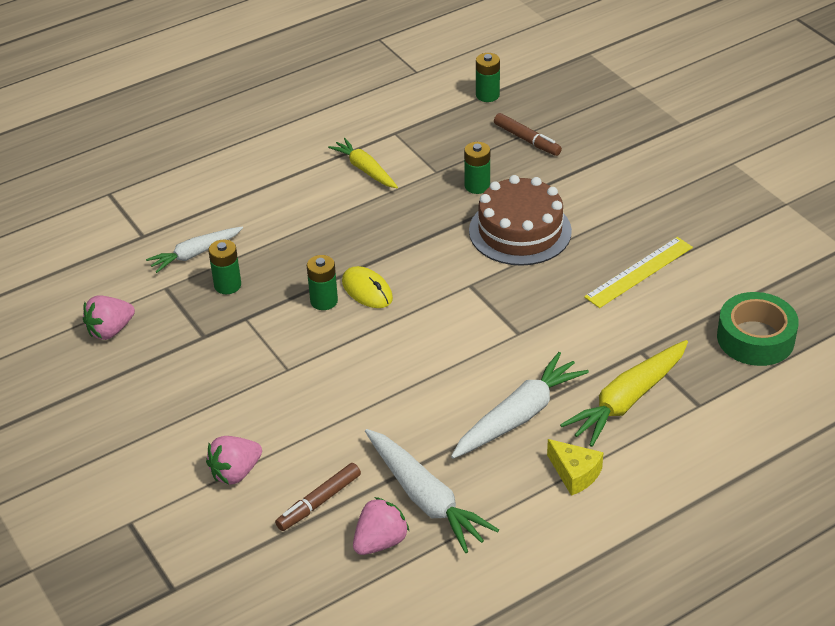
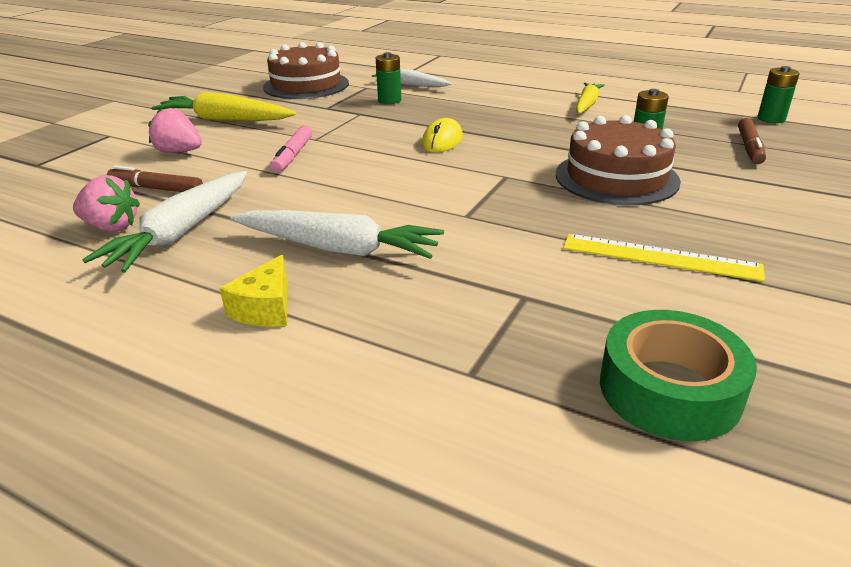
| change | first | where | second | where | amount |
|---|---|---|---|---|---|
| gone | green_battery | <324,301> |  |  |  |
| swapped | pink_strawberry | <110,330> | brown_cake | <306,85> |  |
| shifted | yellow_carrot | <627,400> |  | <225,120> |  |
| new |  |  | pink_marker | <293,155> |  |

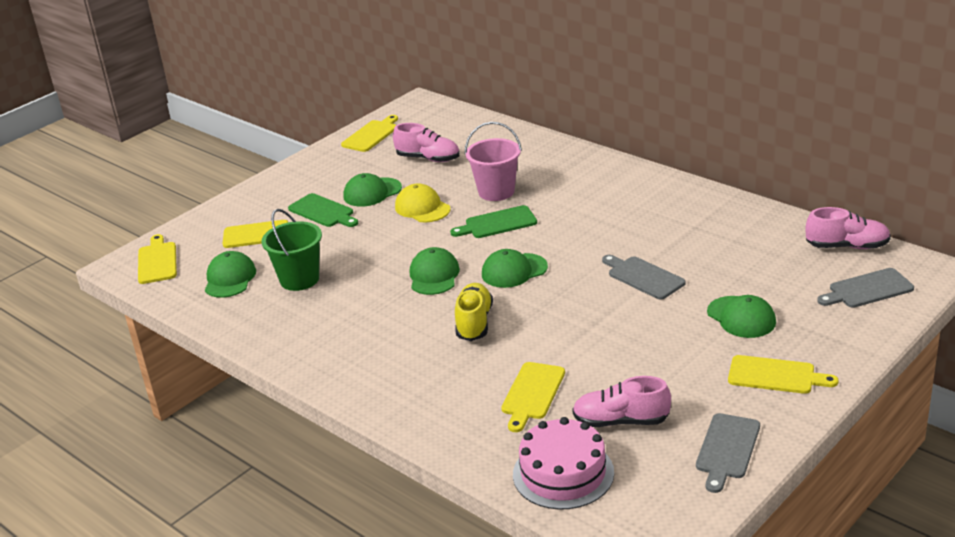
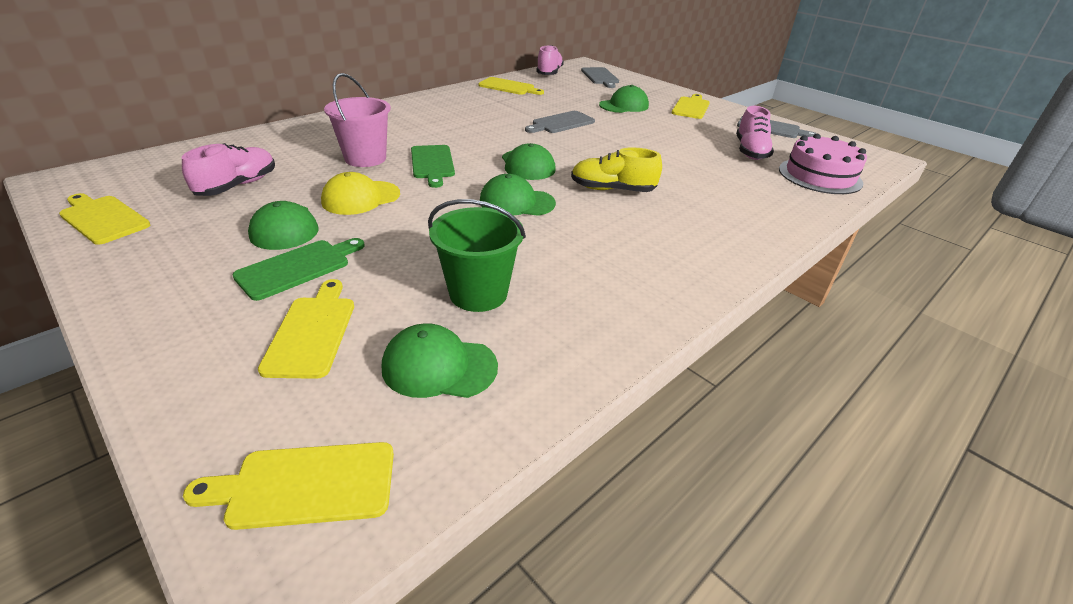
| change | first | where | second | where | amount |
|---|---|---|---|---|---|
| shifted | yellow_cutting_board | <532,394> |  | <508,87> |  |

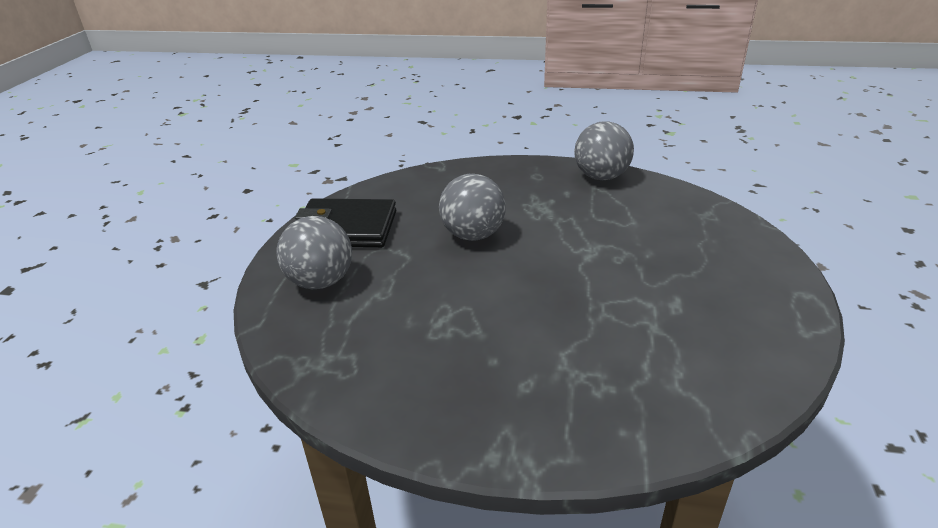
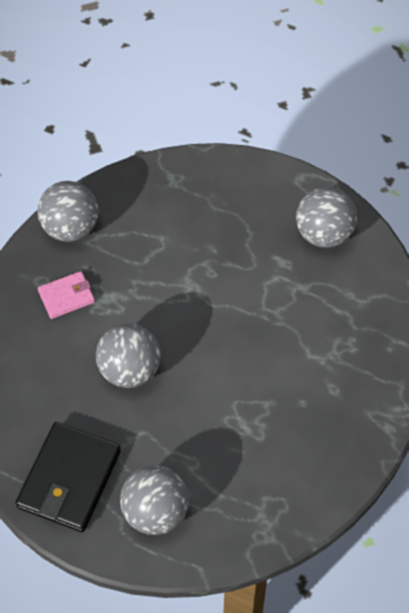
| change | first | where | second | where | amount |
|---|---|---|---|---|---|
| new |  |  | grey_ball | <324,233> |  |
| new |  |  | pink_wallet | <66,296> |  |

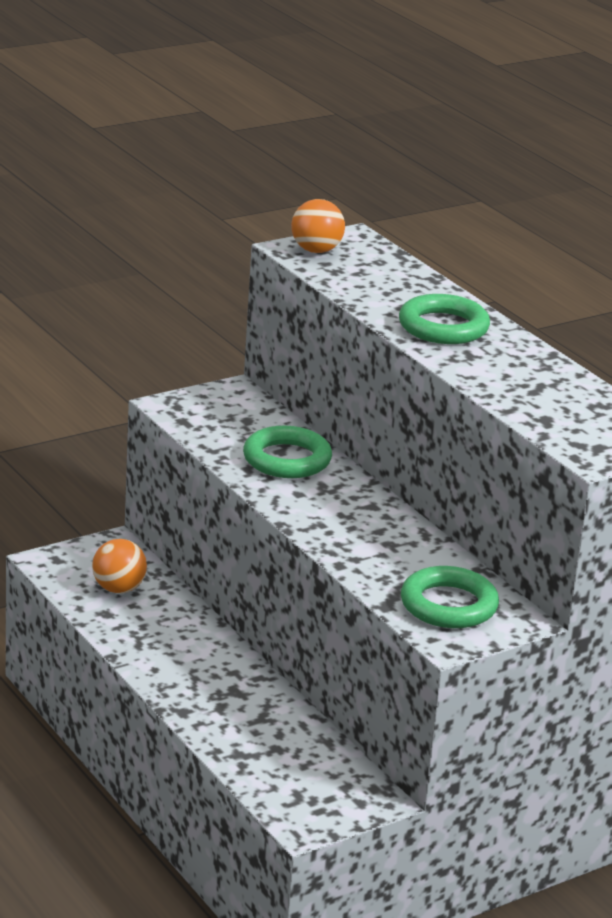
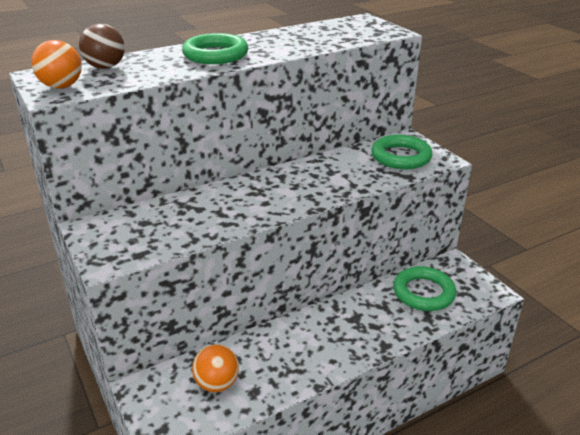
| change | first | where | second | where | amount |
|---|---|---|---|---|---|
| shifted | green_ring | <287,459> |  | <423,293> |  |
| new |  |  | brown_ball | <105,67> |  |

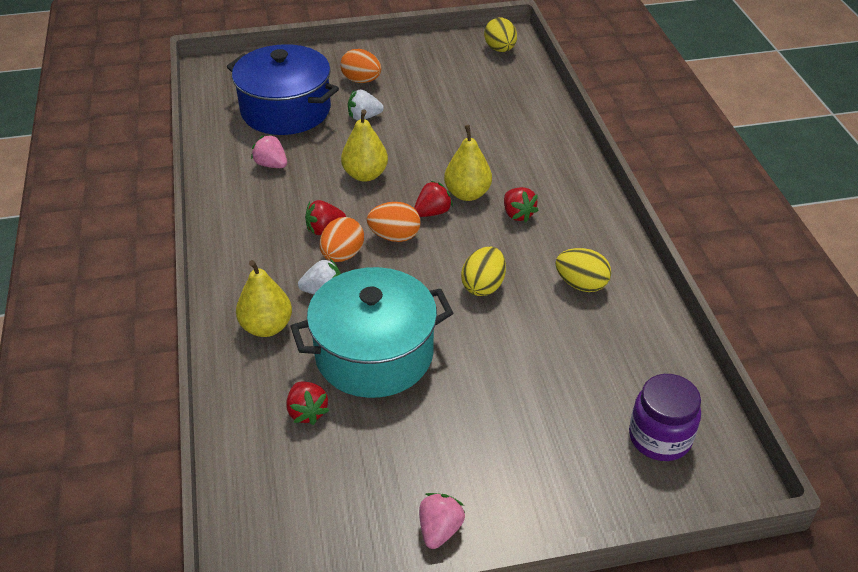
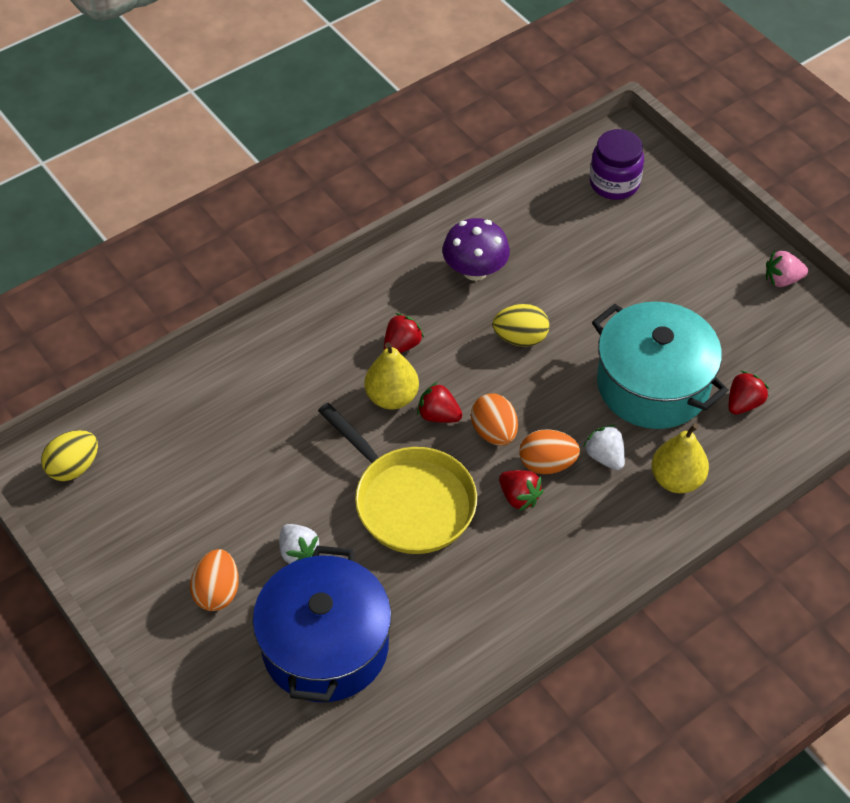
| change | first | where | second | where | amount |
|---|---|---|---|---|---|
| swapped | yellow_pear | <365,175> | yellow_pan | <409,501> |  |
| gone | pink_strawberry | <271,165> |  |  |  |
| swapped | yellow_egg | <581,284> | purple_mushroom | <475,270> |  |

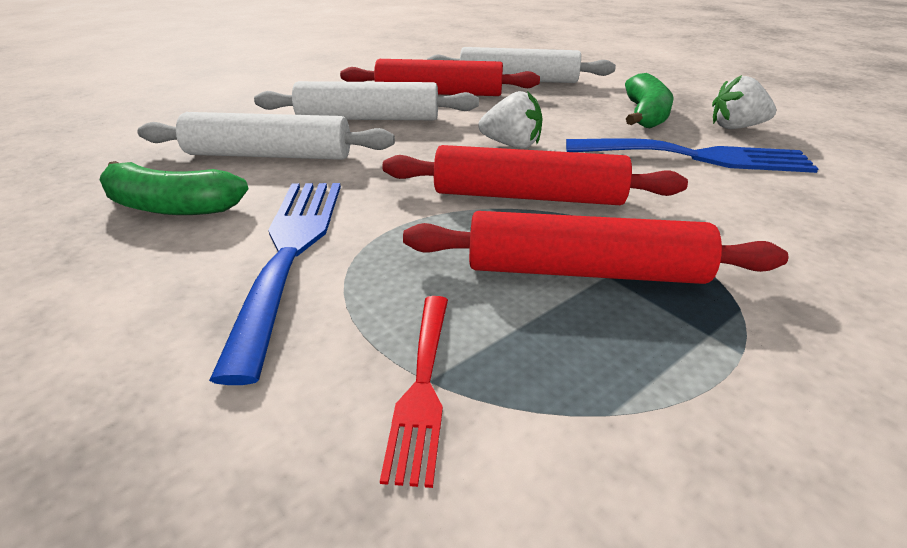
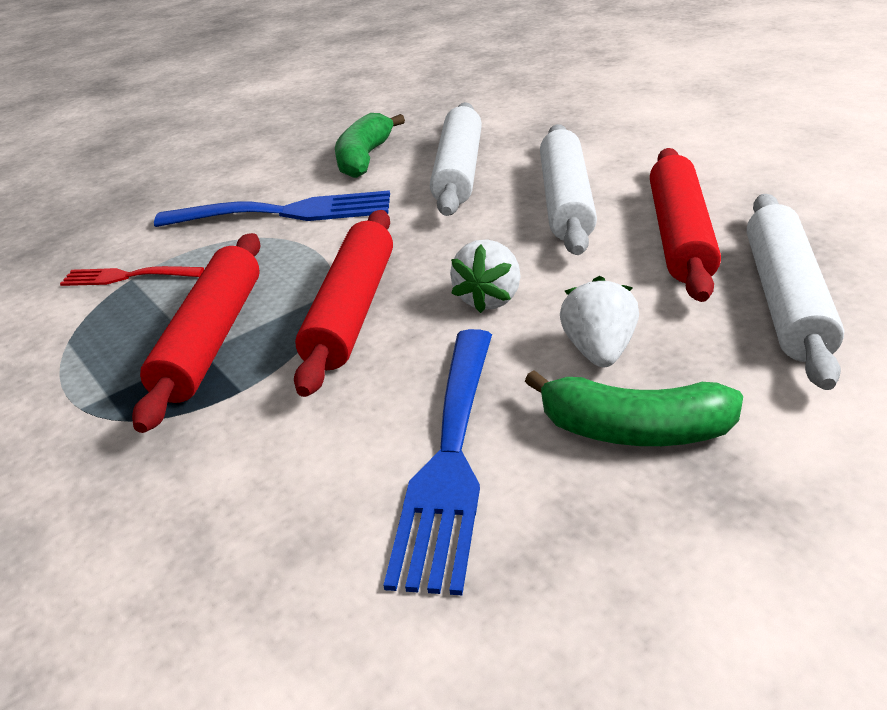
| change | first | where | second | where | amount |
|---|---|---|---|---|---|
| shifted | white_strawberry | <735,127> |  | <599,351> |  |

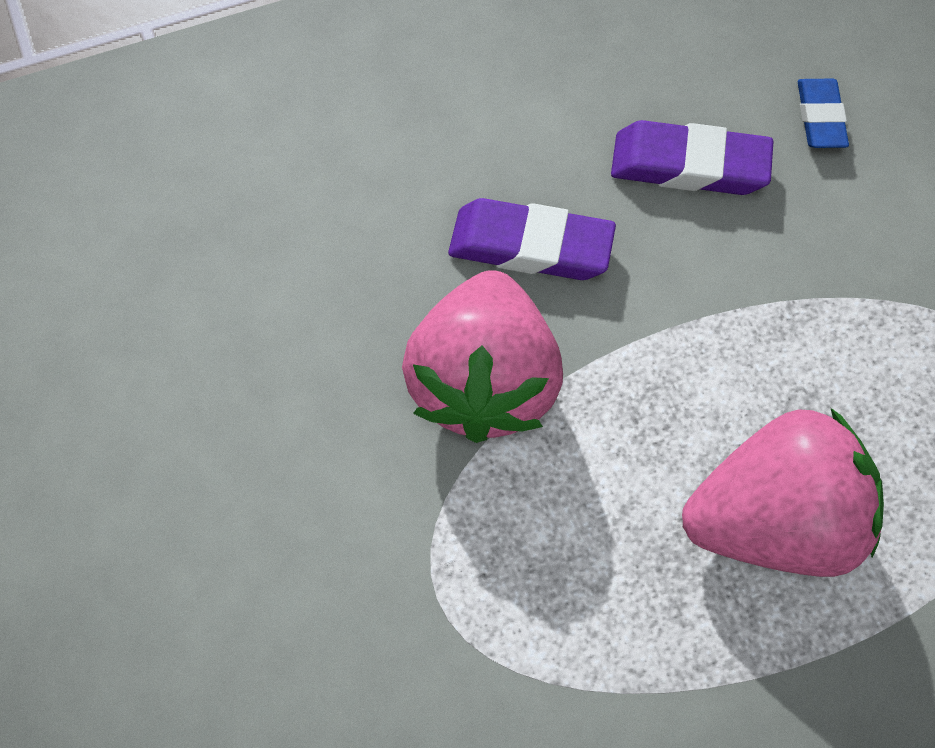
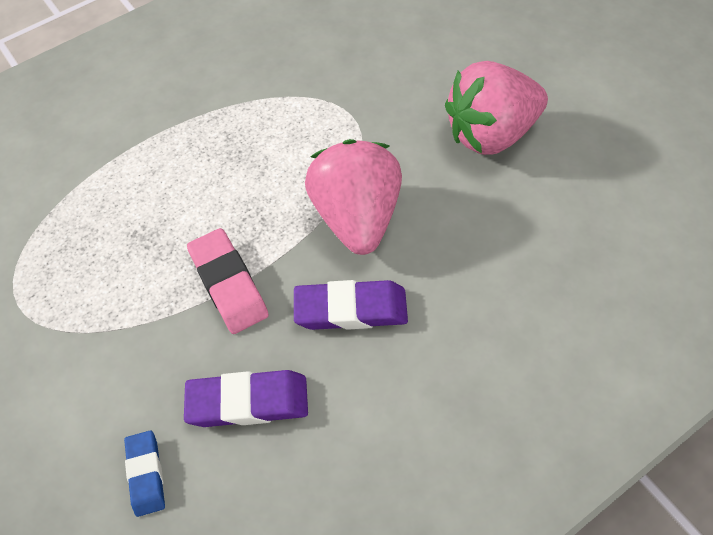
| change | first | where | second | where | amount |
|---|---|---|---|---|---|
| shifted | pink_strawberry | <774,523> |  | <491,134> |  |
| new |  |  | pink_eraser | <228,284> |  |

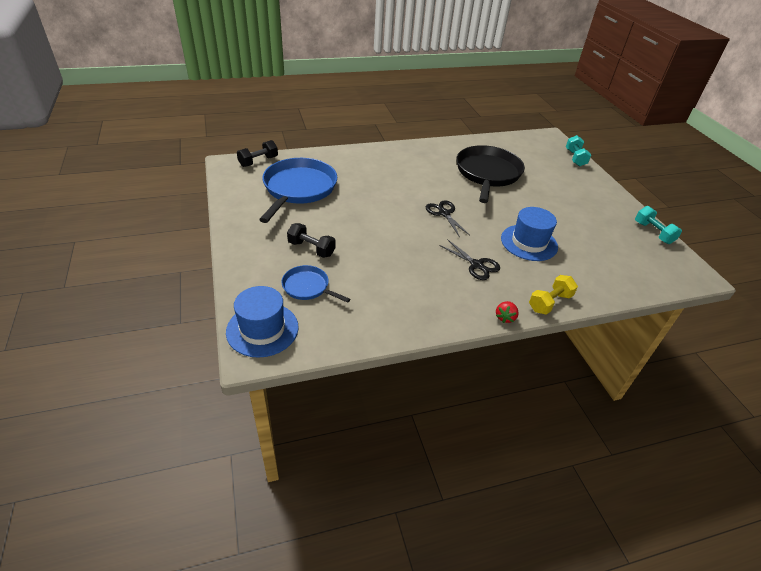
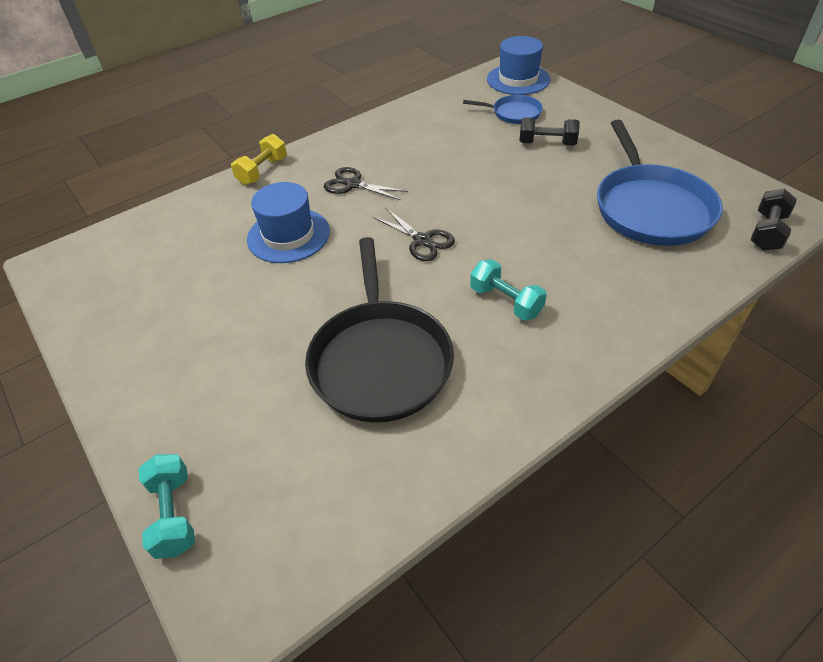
| change | first | where | second | where | amount |
|---|---|---|---|---|---|
| shifted | turquoise_dumbbell | <653,233> |  | <505,301> |  |
| gone | red_strawberry | <505,317> |  |  |  |

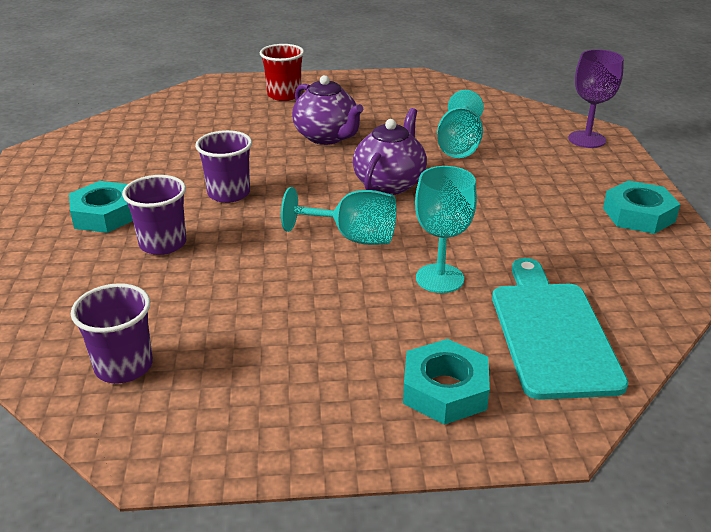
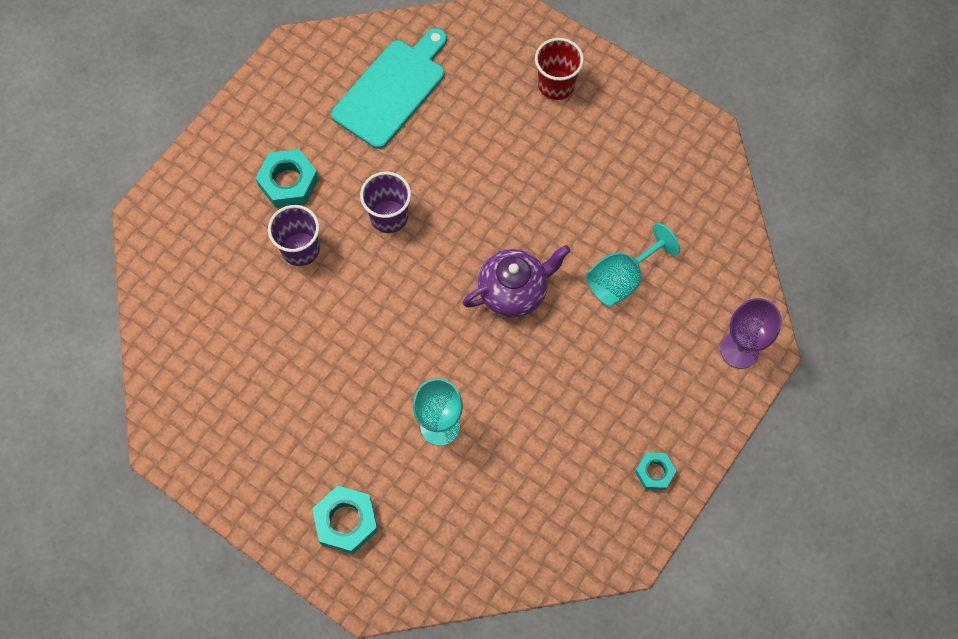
| change | first | where | second | where | amount |
|---|---|---|---|---|---|
| gone | purple_teapot | <327,137> |  |  |  |
| scaled | turquoise_nut | <638,215> |  | <654,472> | x0.61 |
| gone | turquoise_goblet | <353,237> |  |  |  |
| shifted | turquoise_cutting_board | <551,333> |  | <392,90> |  |
| gone | purple_cup | <124,366> |  |  |  |

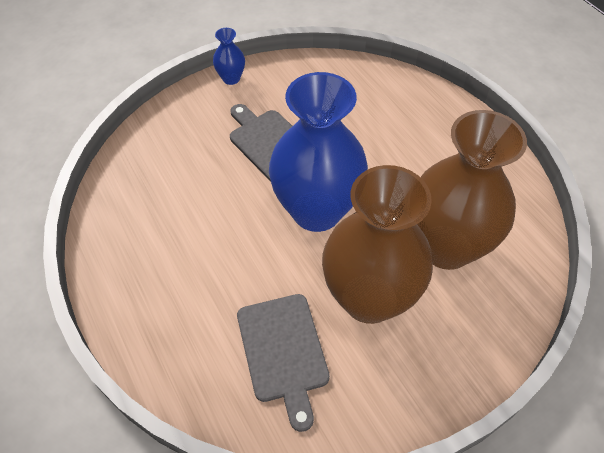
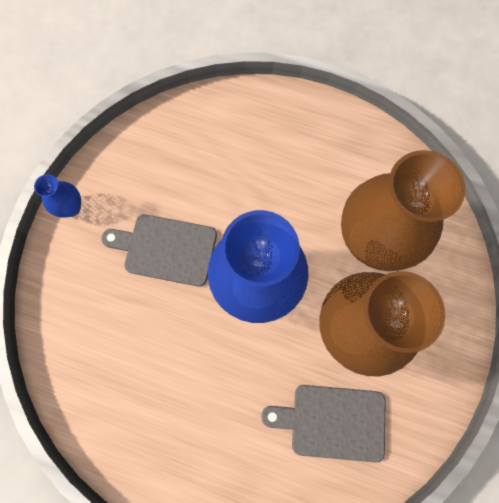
| change | first | where | second | where | amount |
|---|---|---|---|---|---|
| rotated | grey_cutting_board | <283,352> |  | <332,422> | 150 degrees clockwise |

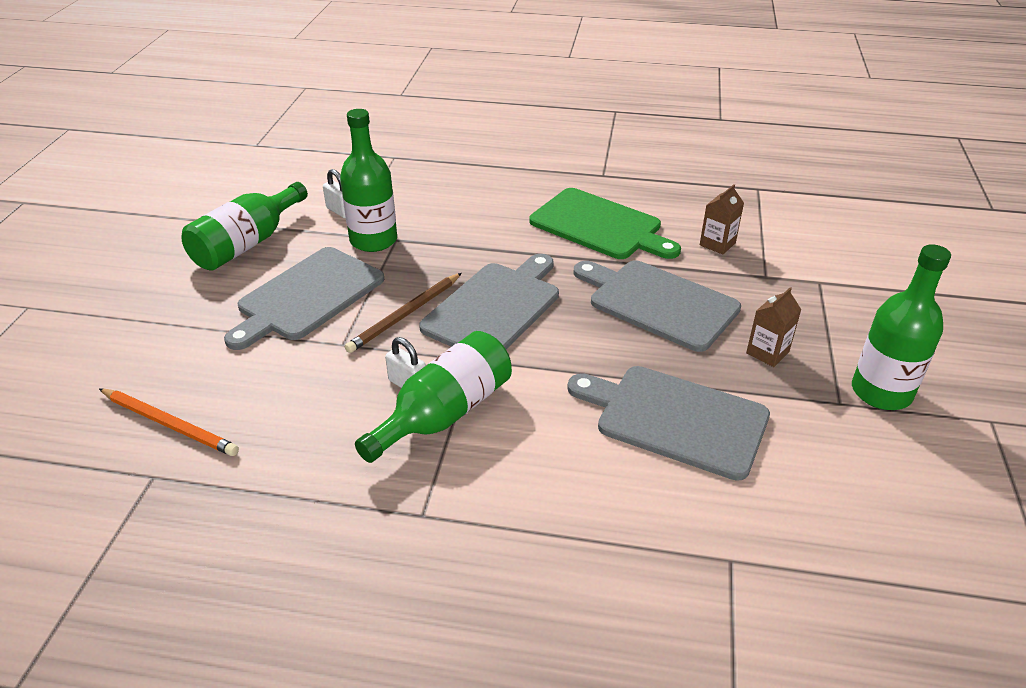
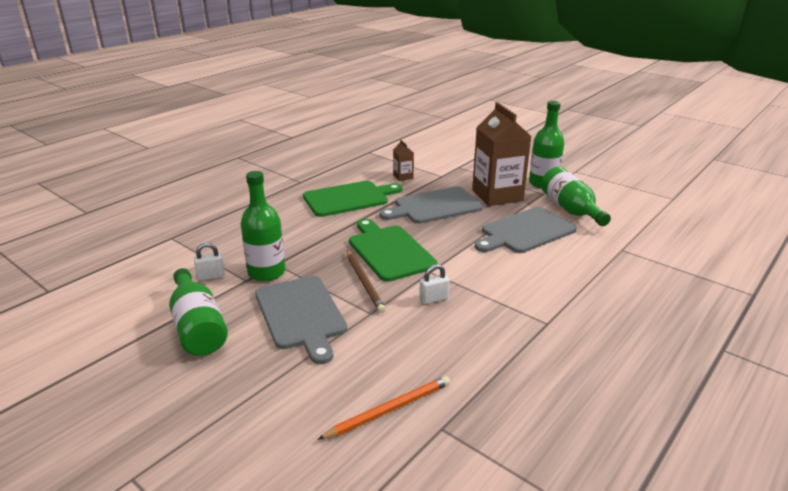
| change | first | where | second | where | amount |
|---|---|---|---|---|---|
| repainted | grey_cutting_board | <495,307> | green_cutting_board | <389,251> |  |
| scaled | brown_carton | <767,352> |  | <497,195> | x2.30 |
| shifted | green_bottle | <444,414> |  | <570,209> |  |

